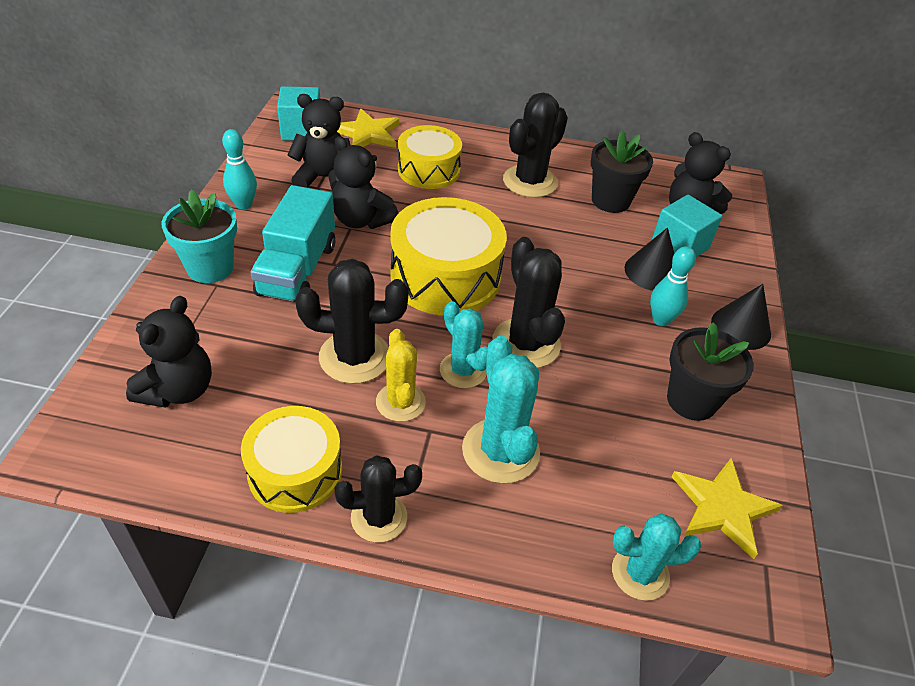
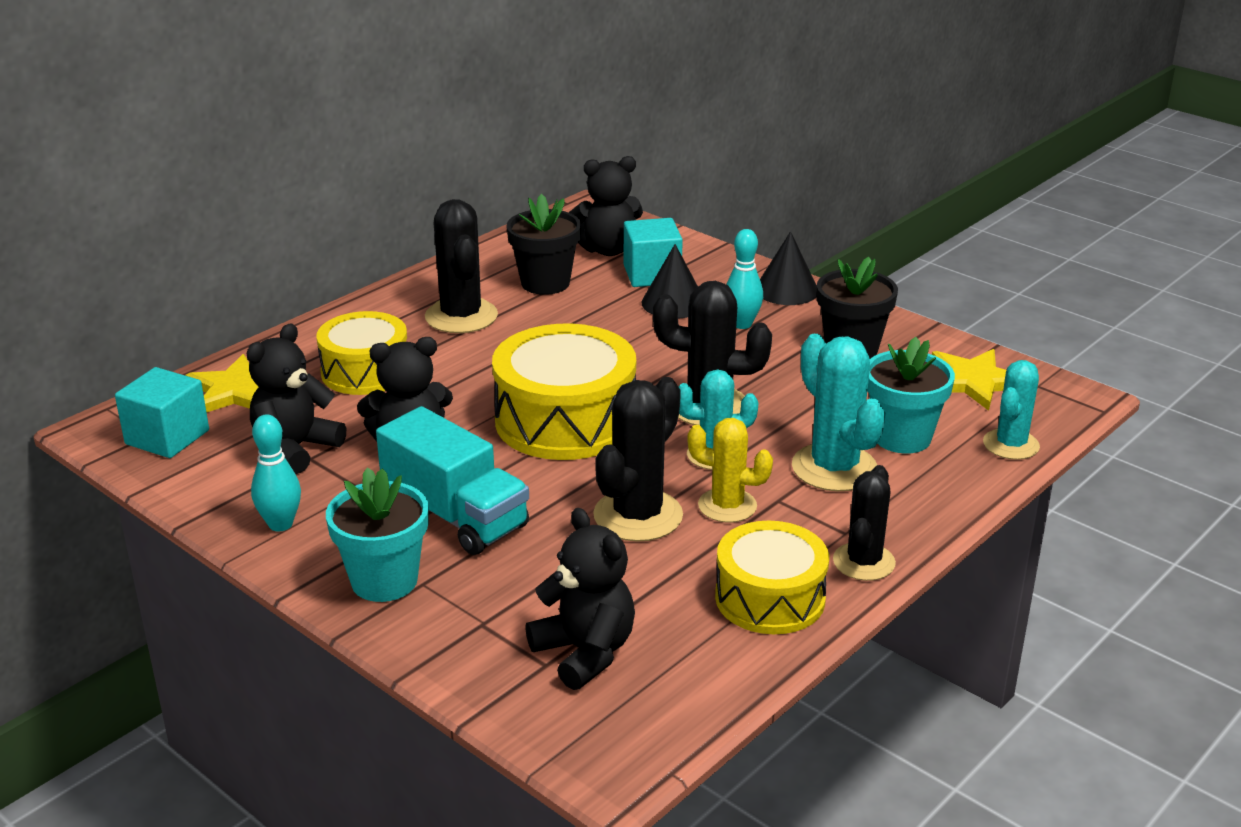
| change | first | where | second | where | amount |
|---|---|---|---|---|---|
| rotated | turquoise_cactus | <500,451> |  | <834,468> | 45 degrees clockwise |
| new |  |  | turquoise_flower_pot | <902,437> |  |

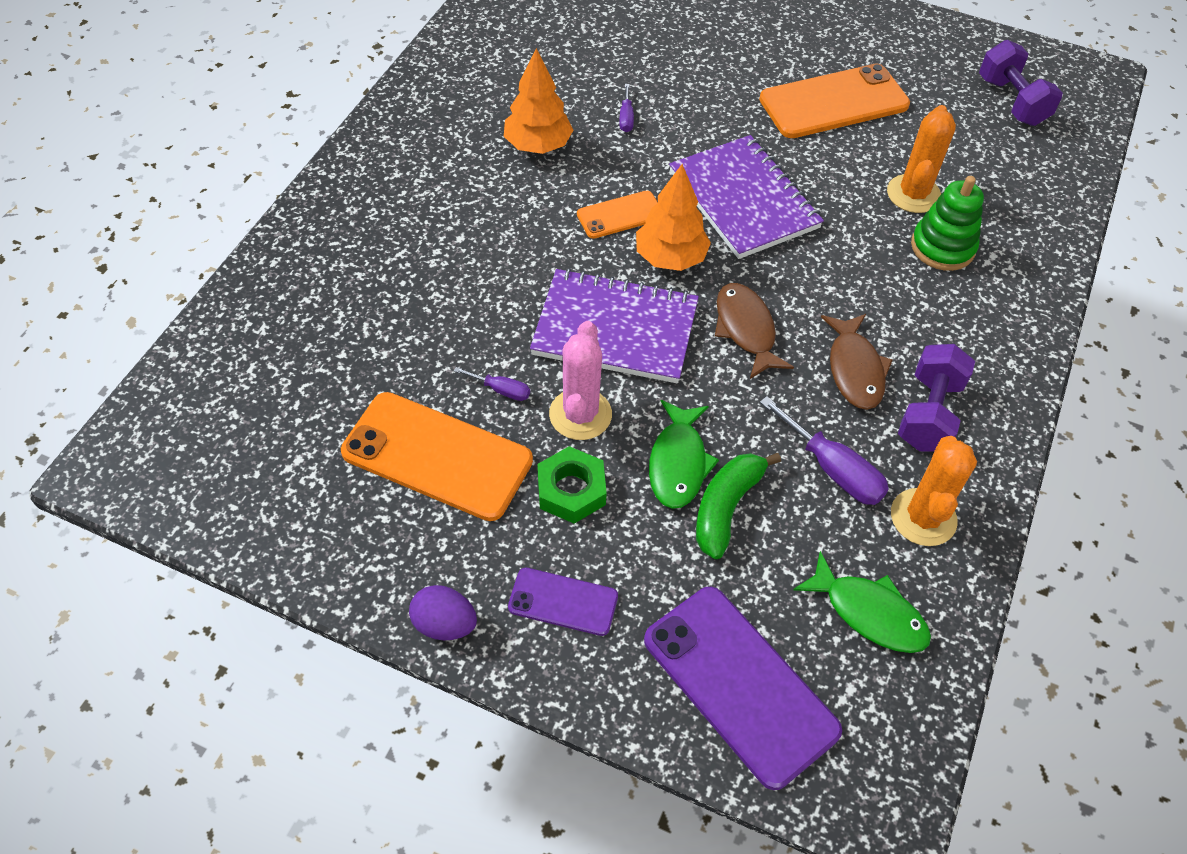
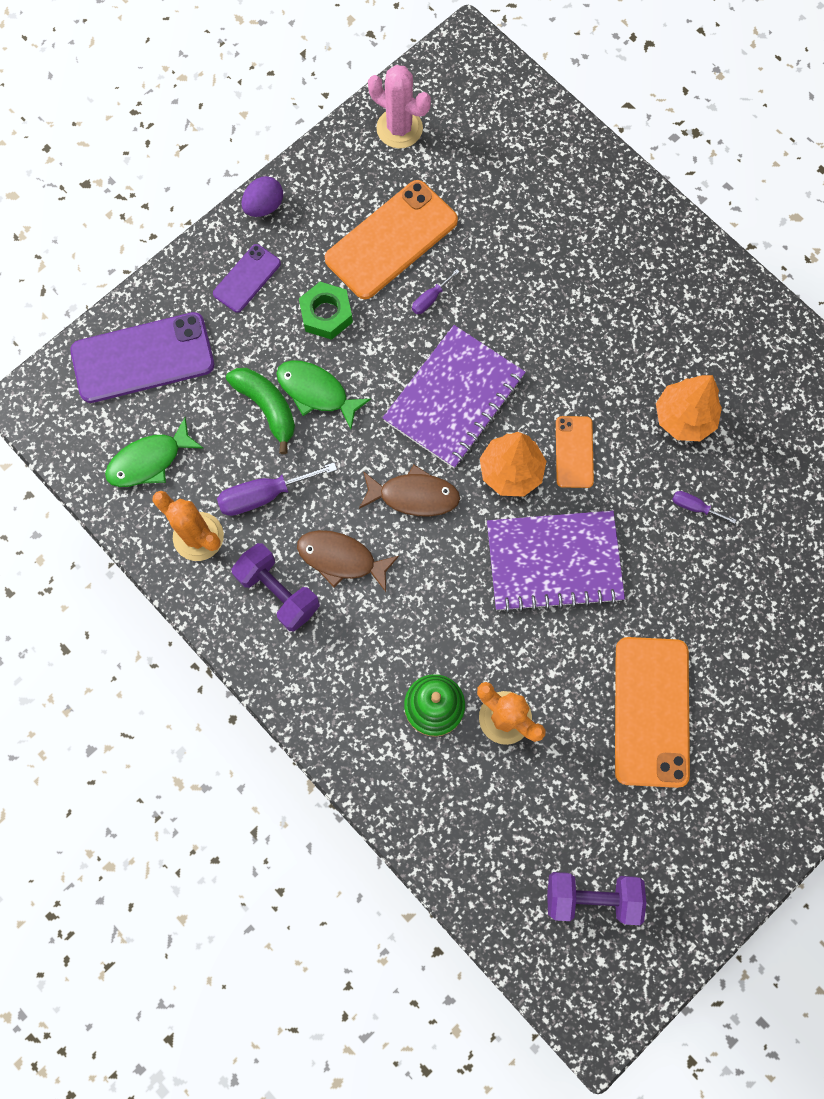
| change | first | where | second | where | amount |
|---|---|---|---|---|---|
| shifted | pink_cactus | <580,414> |  | <399,128> |  |

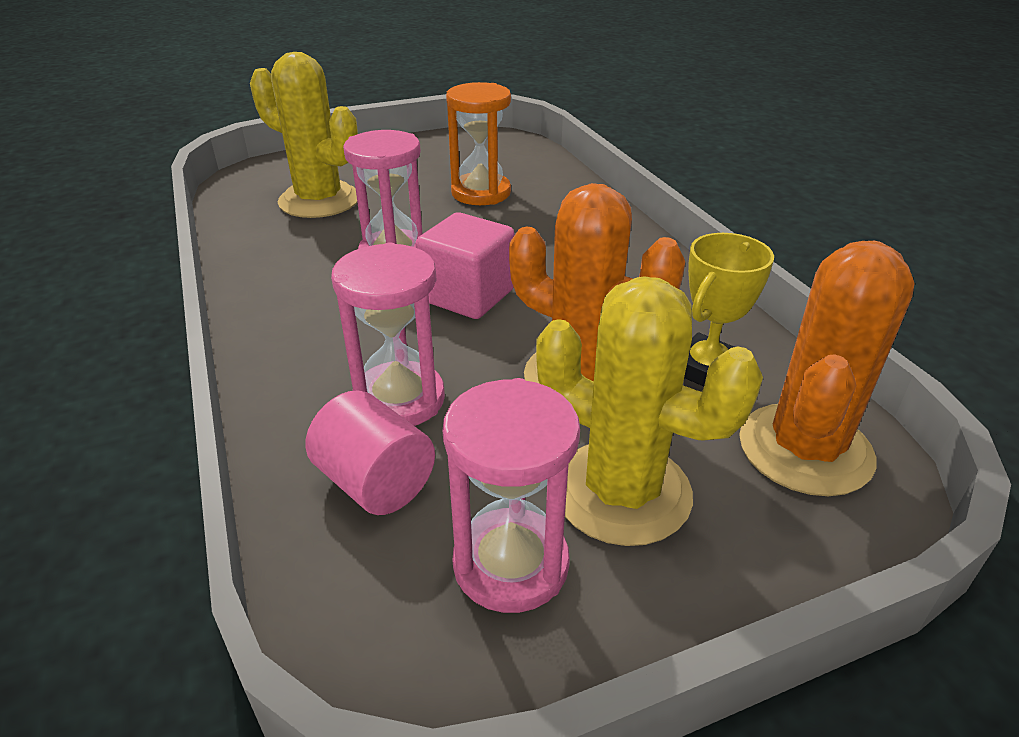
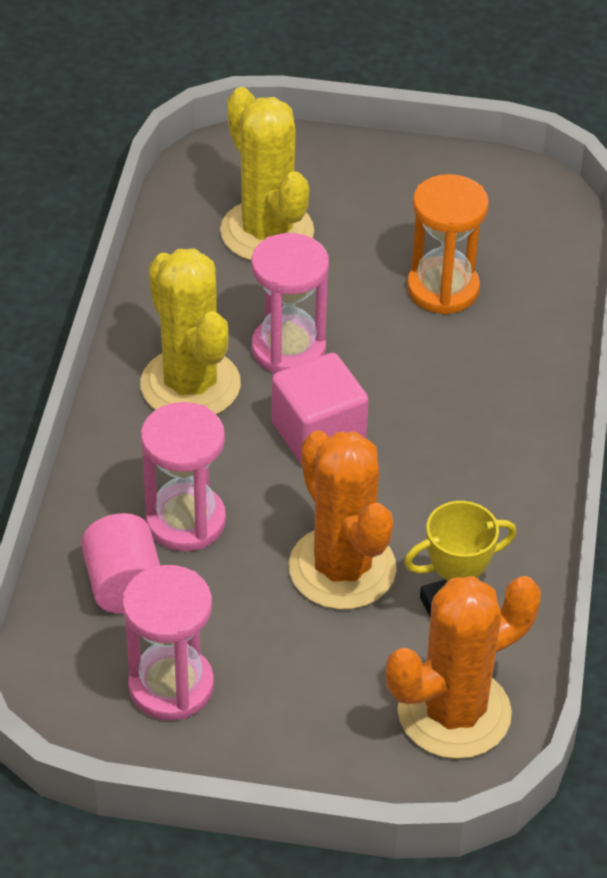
| change | first | where | second | where | amount |
|---|---|---|---|---|---|
| shifted | yellow_cactus | <621,492> |  | <190,385> |  |

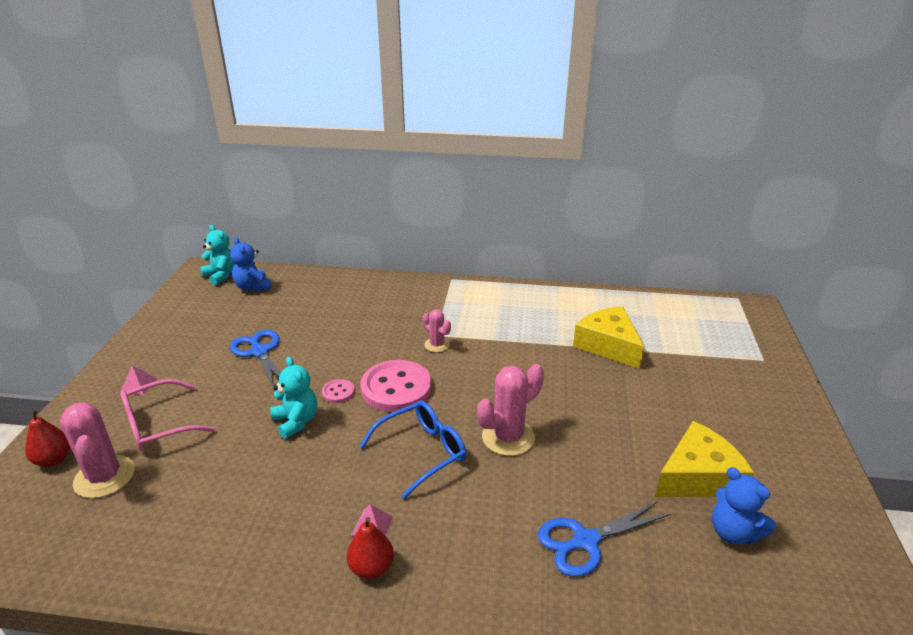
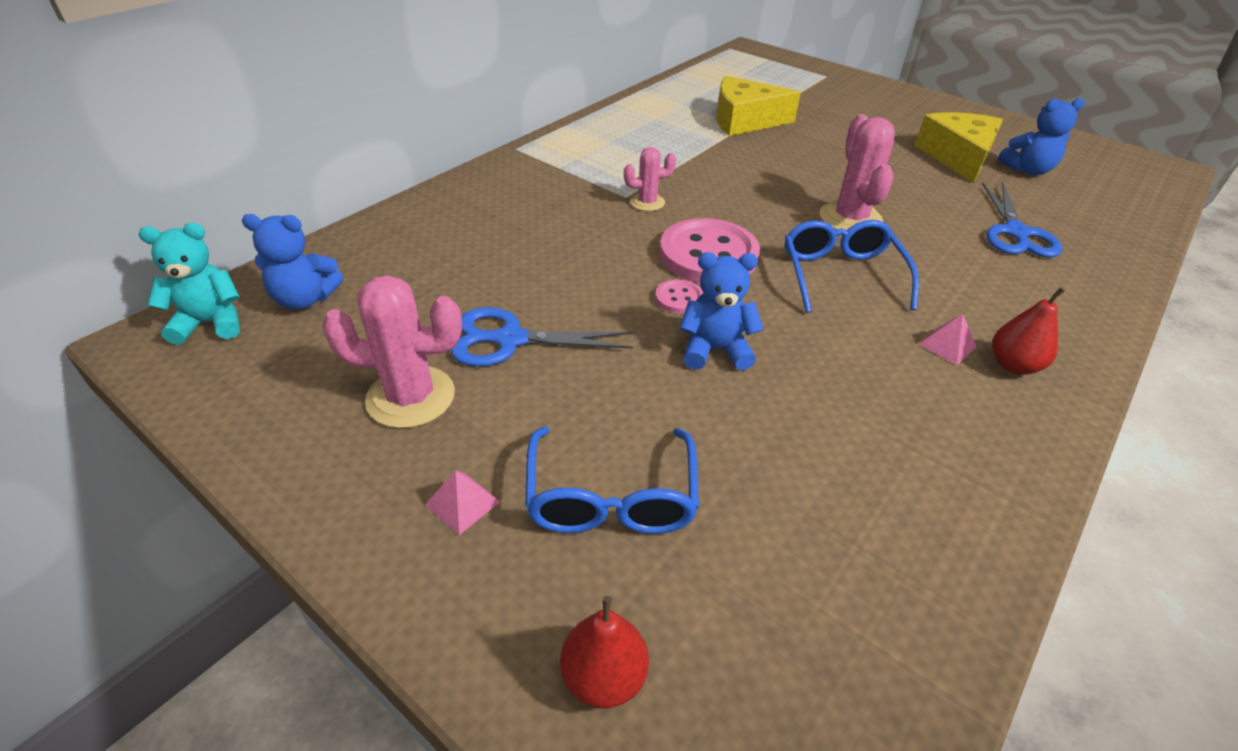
| change | first | where | second | where | amount |
|---|---|---|---|---|---|
| repainted | turquoise_teddy_bear | <296,421> | blue_teddy_bear | <715,350> |  |
| repainted | pink_glasses | <158,425> | blue_glasses | <611,498> |  |
| shifted | pink_cactus | <104,477> |  | <411,397> |  |

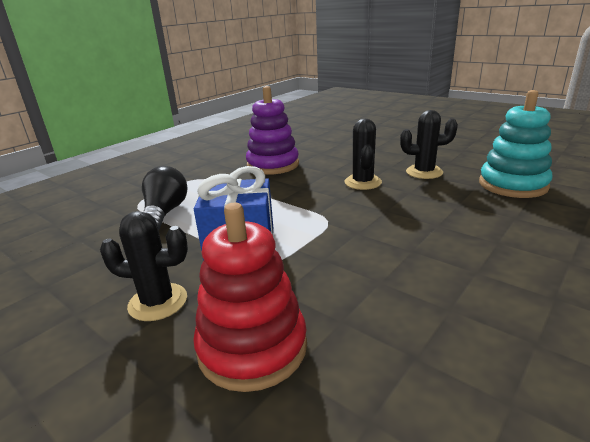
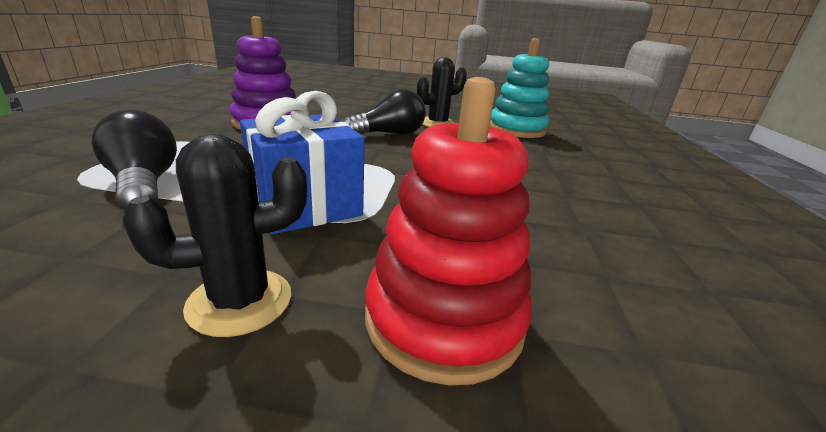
| change | first | where | second | where | amount |
|---|---|---|---|---|---|
| swapped | black_cactus | <363,182> | black_light_bulb | <389,134> |  |

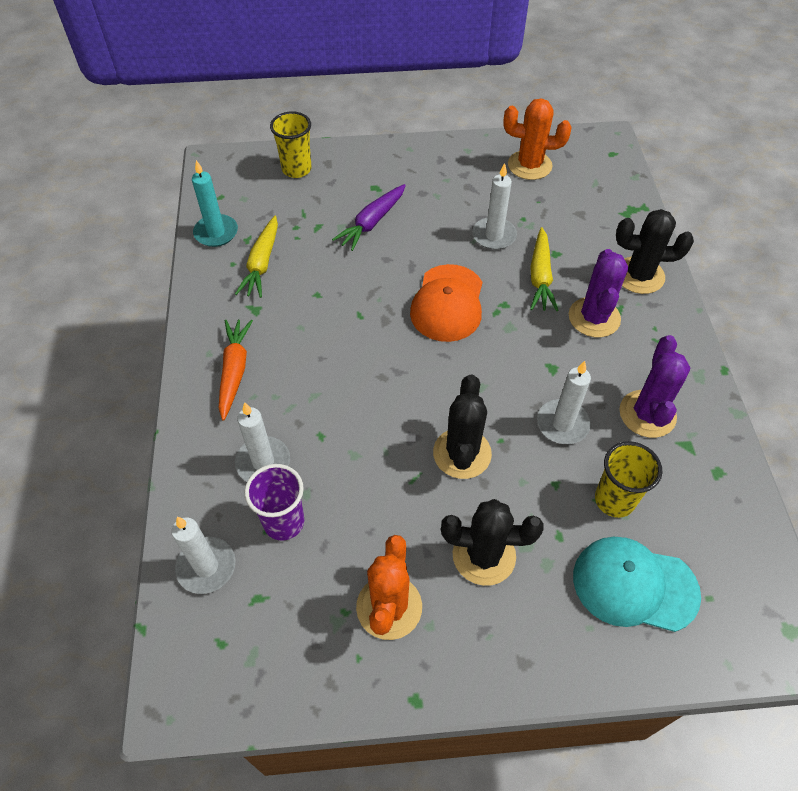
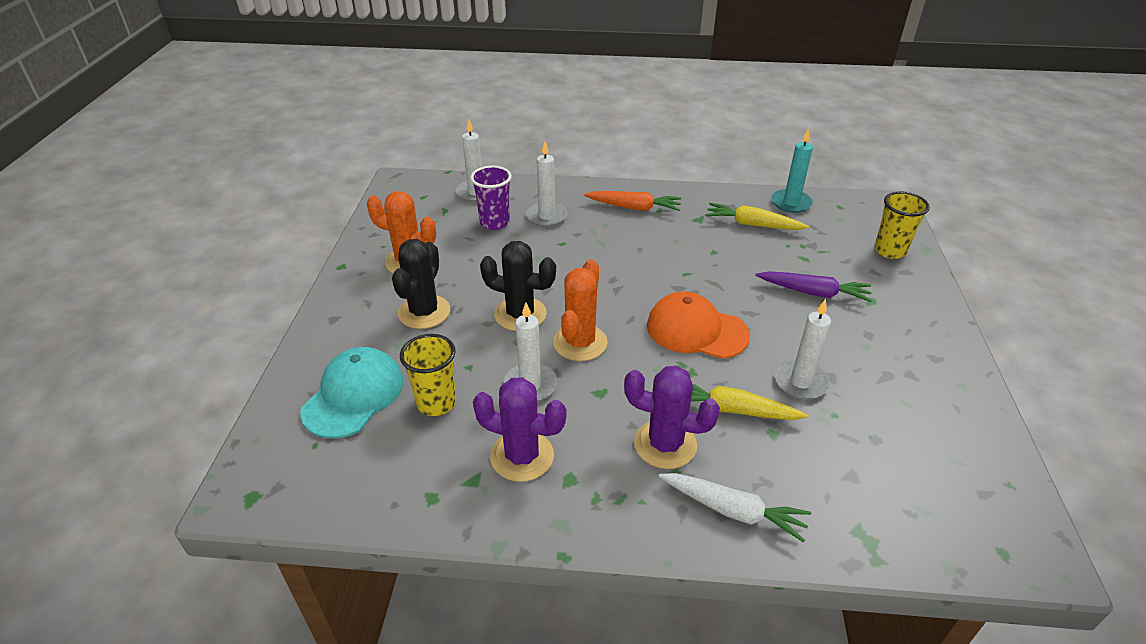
| change | first | where | second | where | amount |
|---|---|---|---|---|---|
| shifted | orange_cactus | <529,165> |  | <580,343> |  |
| rotated | purple_carrot | <372,222> |  | <813,292> | 150 degrees clockwise |
| swapped | black_cactus | <639,275> | white_carrot | <733,510> |  |

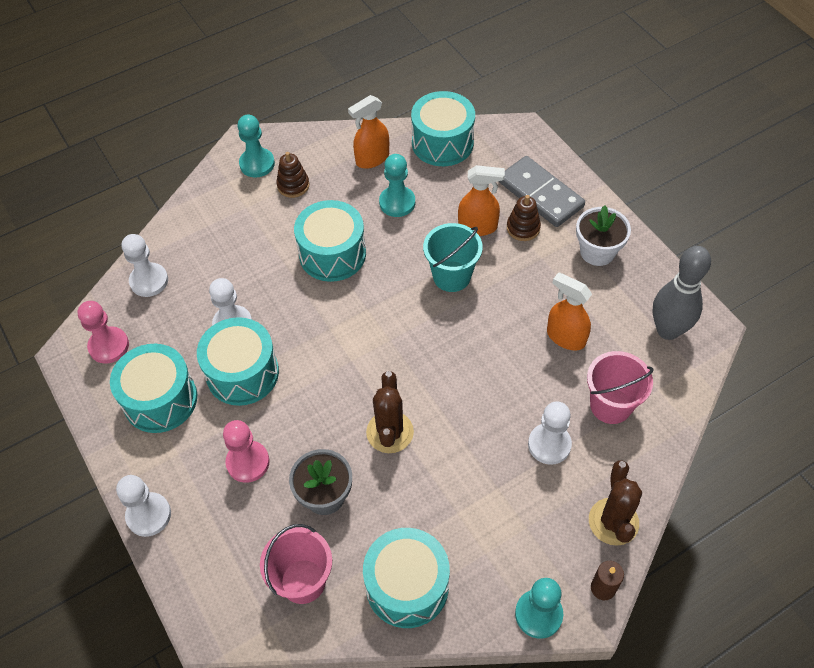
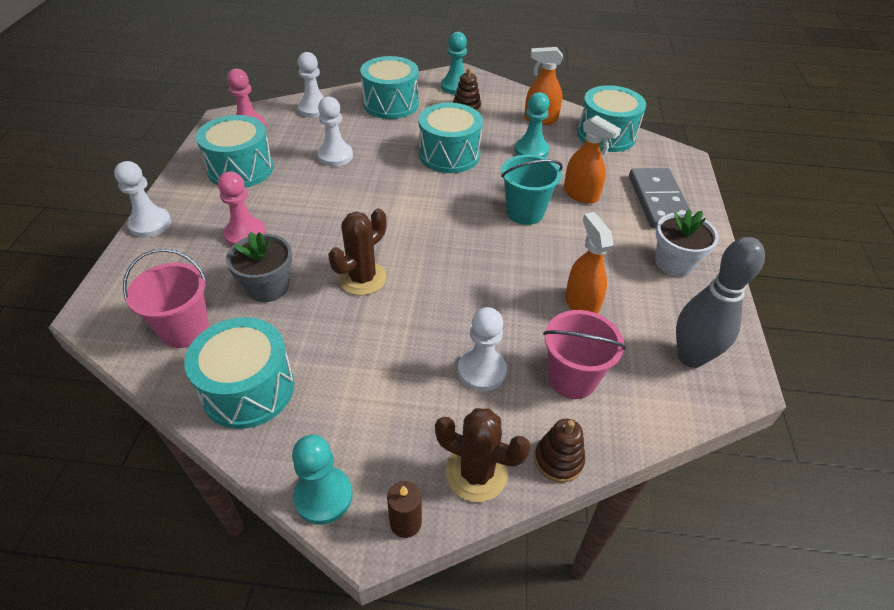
| change | first | where | second | where | amount |
|---|---|---|---|---|---|
| shifted | brown_stacking_toy | <523,228> |  | <558,460> |  |
| shifted | turquoise_drum | <242,373> |  | <391,104> |  |
| rotated | brown_cactus | <613,521> |  | <476,473> | 75 degrees clockwise |

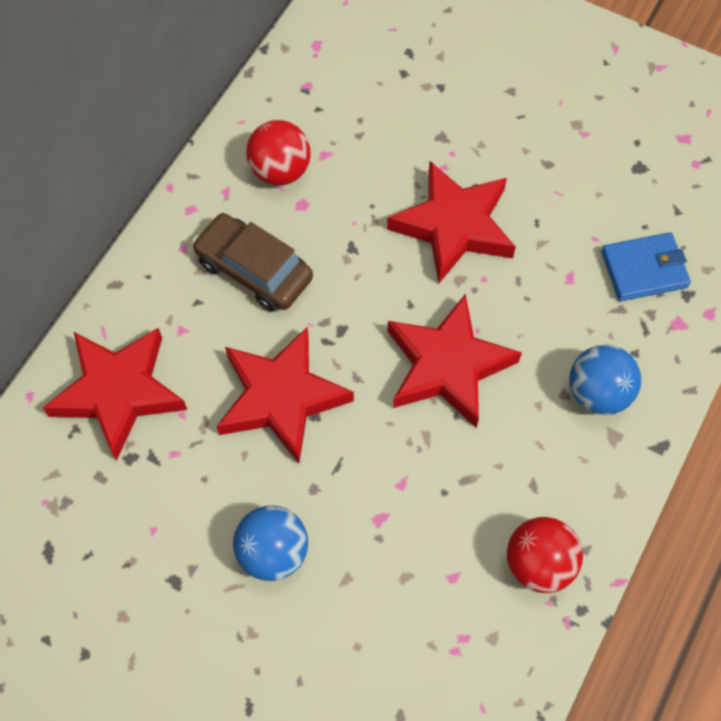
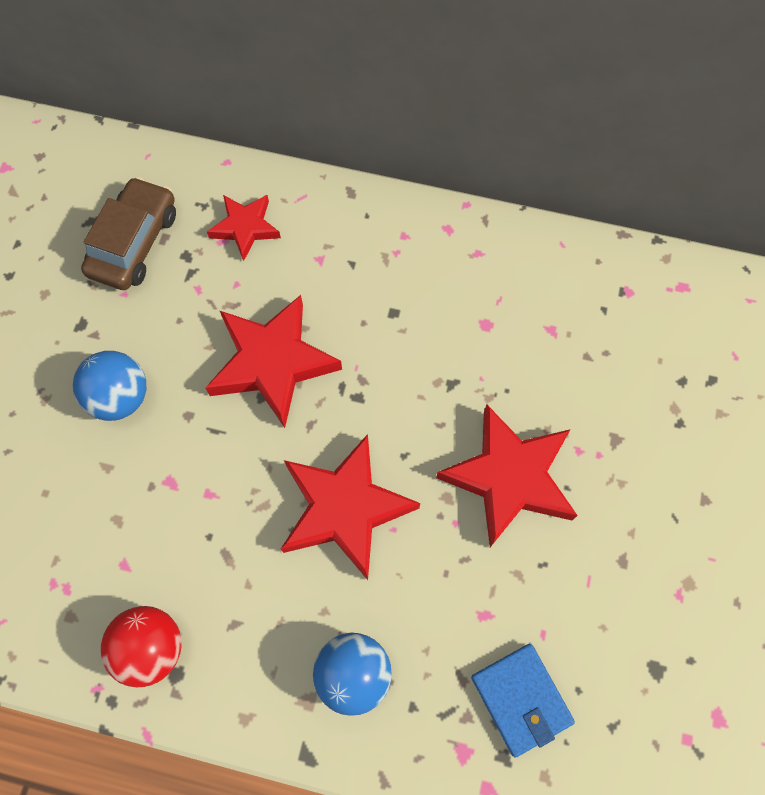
| change | first | where | second | where | amount |
|---|---|---|---|---|---|
| gone | red_ball | <280,170> |  |  |  |
| shifted | brown_car | <254,270> |  | <134,242> |  |
| scaled | red_star | <118,392> |  | <245,228> | x0.57 |

